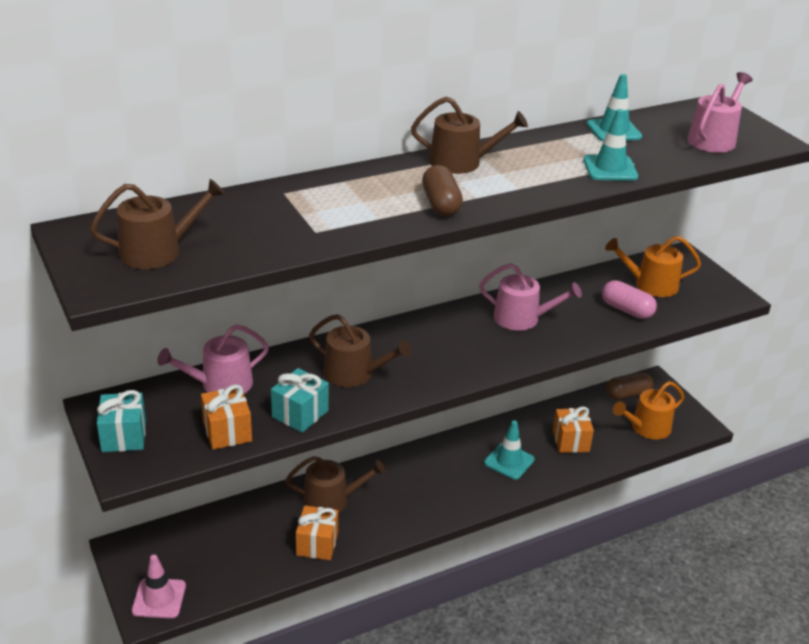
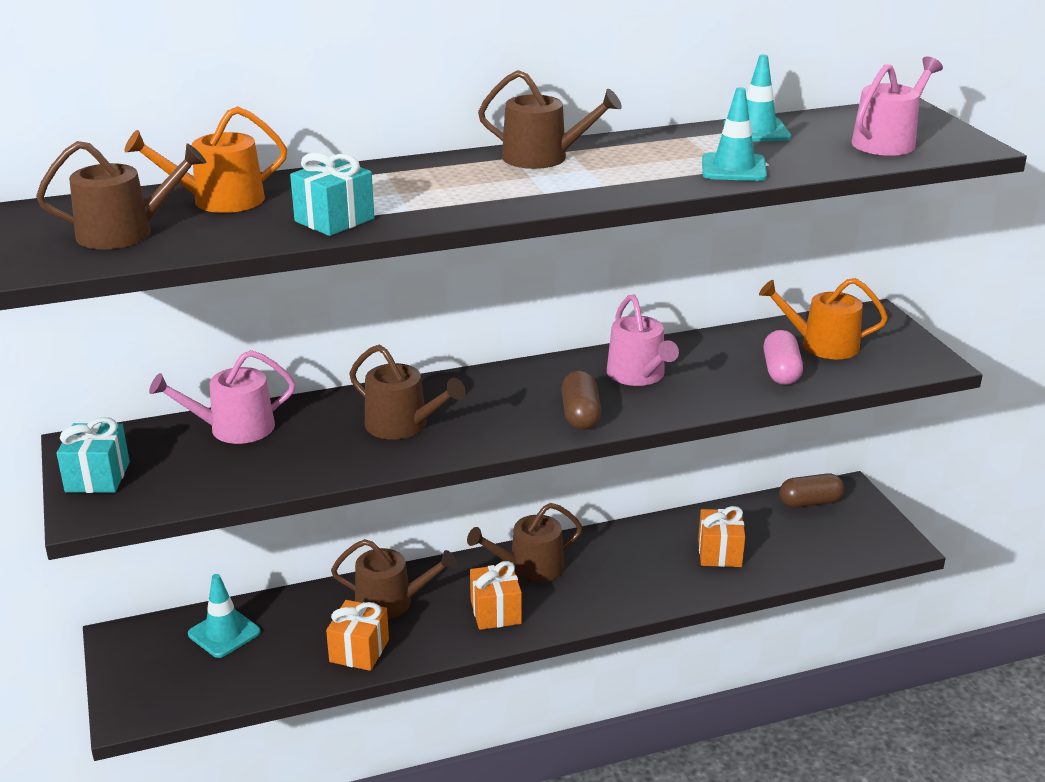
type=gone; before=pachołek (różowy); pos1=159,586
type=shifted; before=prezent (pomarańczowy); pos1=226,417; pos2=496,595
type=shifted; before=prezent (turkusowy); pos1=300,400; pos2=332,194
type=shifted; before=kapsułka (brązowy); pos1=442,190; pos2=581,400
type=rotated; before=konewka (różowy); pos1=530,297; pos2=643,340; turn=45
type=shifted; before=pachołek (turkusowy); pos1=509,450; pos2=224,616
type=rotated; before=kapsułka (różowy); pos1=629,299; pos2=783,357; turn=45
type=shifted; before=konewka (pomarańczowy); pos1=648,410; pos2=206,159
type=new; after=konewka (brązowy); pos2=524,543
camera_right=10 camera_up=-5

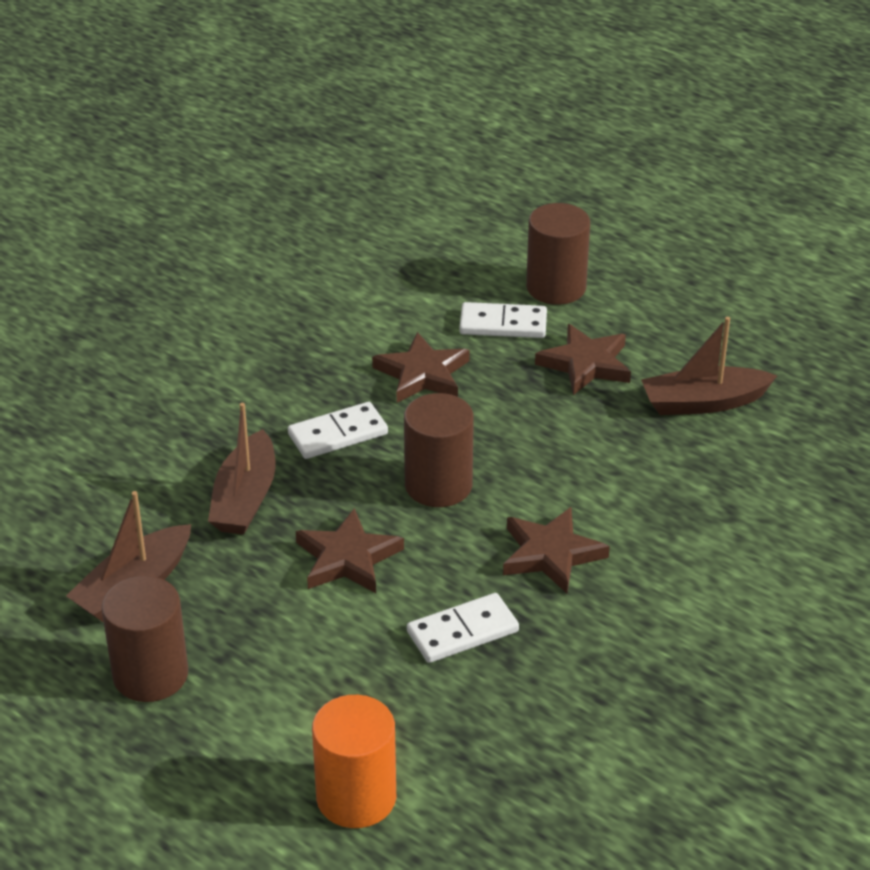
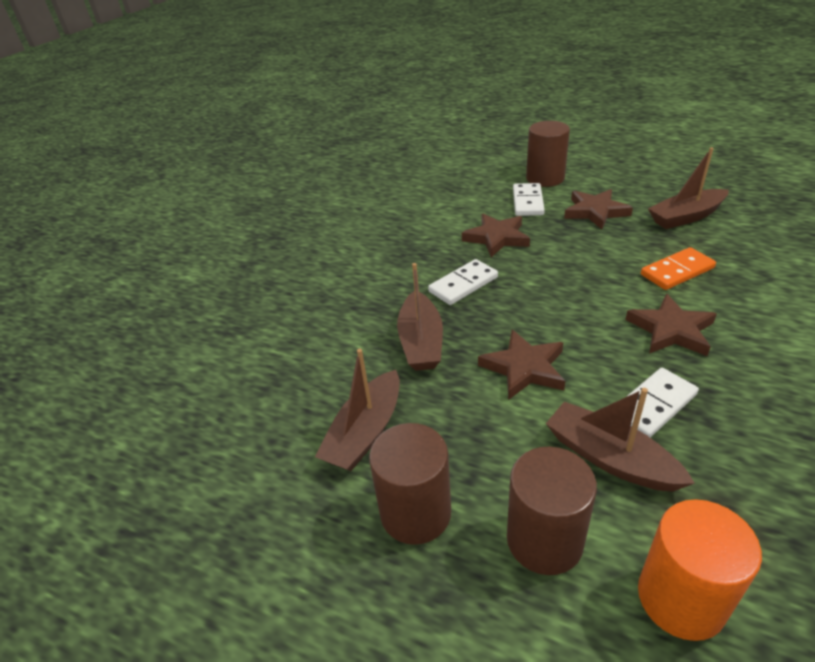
type=shifted; before=walec (brązowy); pos1=439,450; pos2=552,511
type=rotated; before=kostka domina (biały); pos1=503,320; pos2=529,199; turn=-75
type=new; after=łódka (brązowy); pos2=620,440
type=new; after=kostka domina (pomarańczowy); pos2=678,268
camera_right=-10 camera_up=0

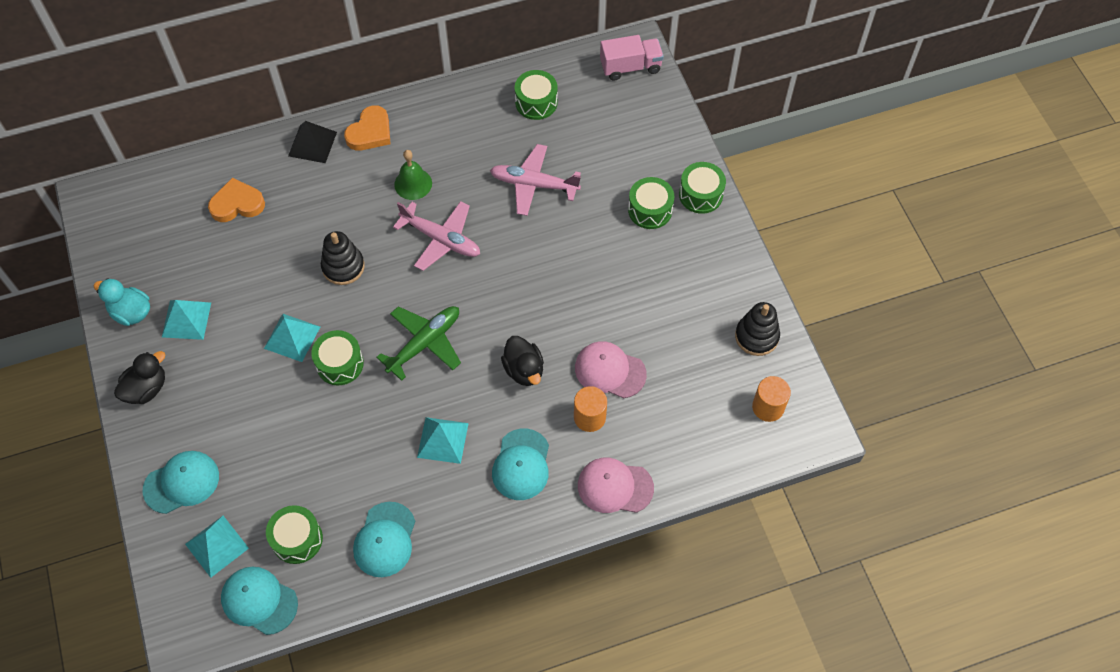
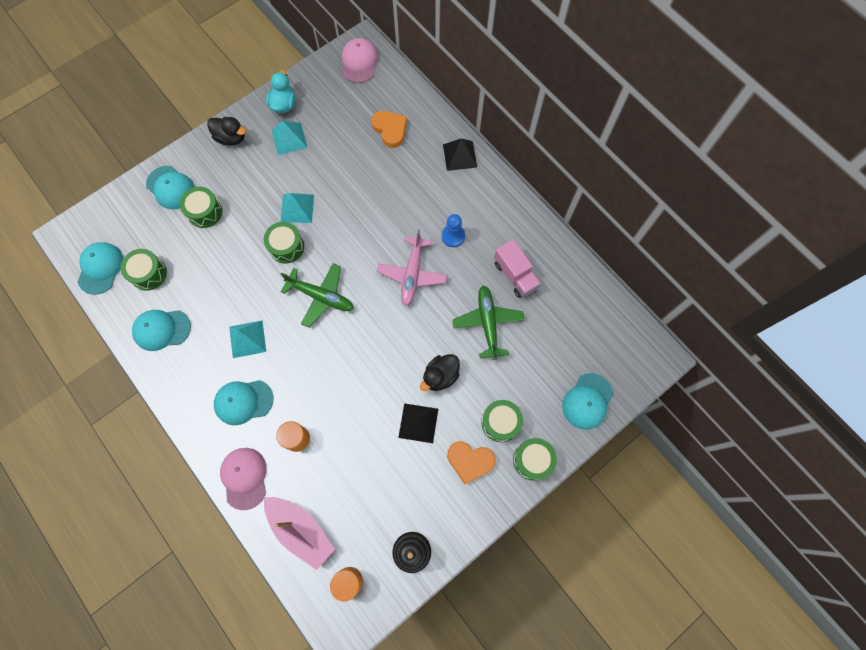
type=gone; before=piramida (turkusowy); pos1=217,547
type=gone; before=zabawka nakładanka (czarny); pos1=343,258
type=shifted; before=serce (pomarańczowy); pos1=367,128; pos2=471,462
type=swapped; before=dzwonek (zielony); after=pionek (niebieski); pos1=413,175; pos2=453,230
type=repainted; before=samolot (różowy); after=samolot (zielony); pos1=535,180; pos2=488,322
type=shifted; before=kaczka (czarny); pos1=522,361; pos2=440,372
type=shifted; before=bęben (zielony); pos1=536,95; pos2=201,207
type=shifted; before=czapka (różowy); pos1=611,369; pos2=360,60
type=shifted; before=ciężarówka (różowy); pos1=632,58; pos2=517,268
type=new; after=łódka (różowy); pos2=299,533
type=new; after=piramida (czarny); pos2=418,423
type=new; after=czapka (turkusowy); pos2=587,401
camera_right=70 camera_up=10

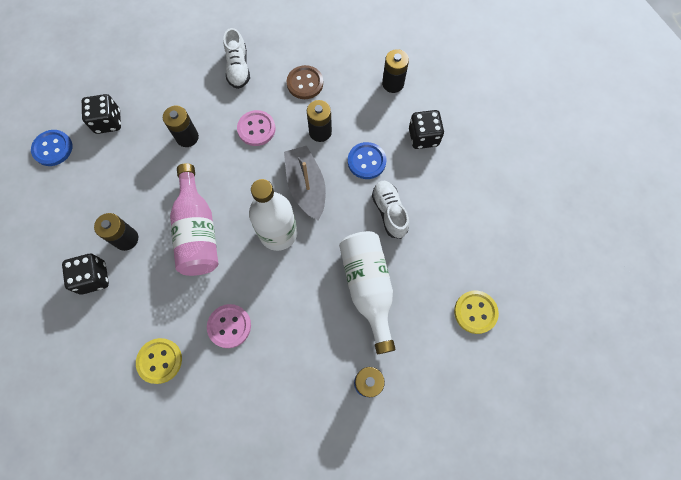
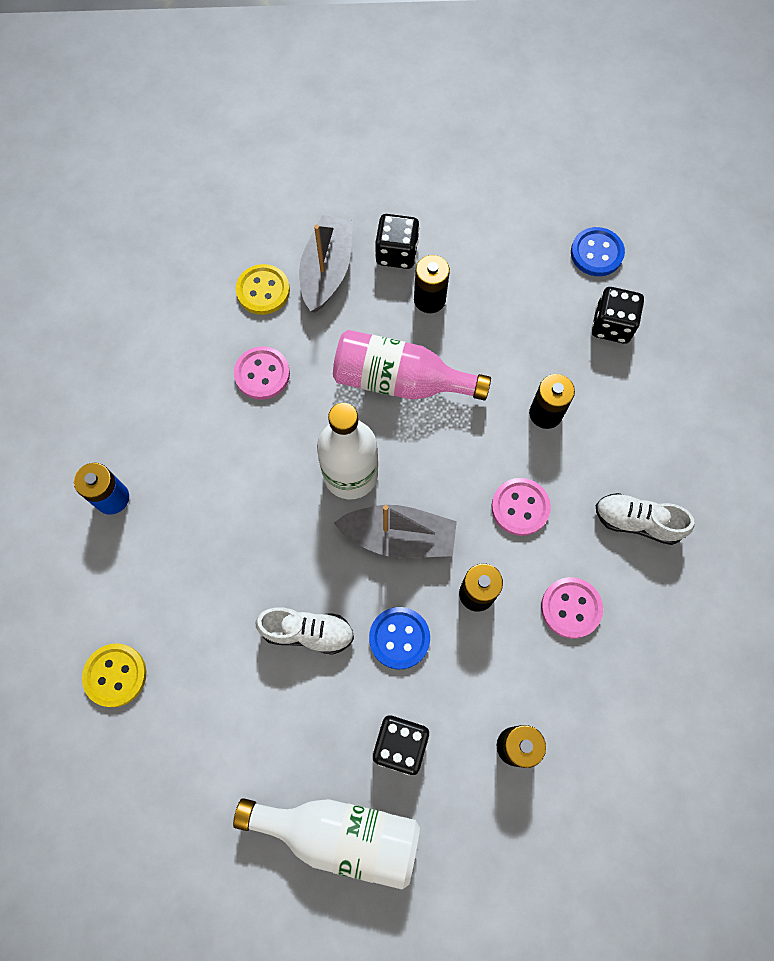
type=repainted; before=guzik (brązowy); after=guzik (różowy); pos1=305,82; pos2=572,608
type=shifted; before=butelka (biały); pos1=367,292; pos2=326,844
type=new; after=łódka (szary); pos2=326,264
camera_right=115 camera_up=0

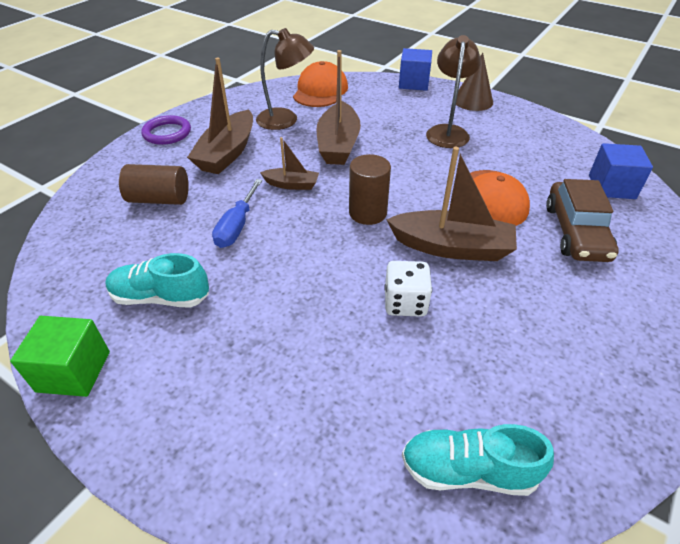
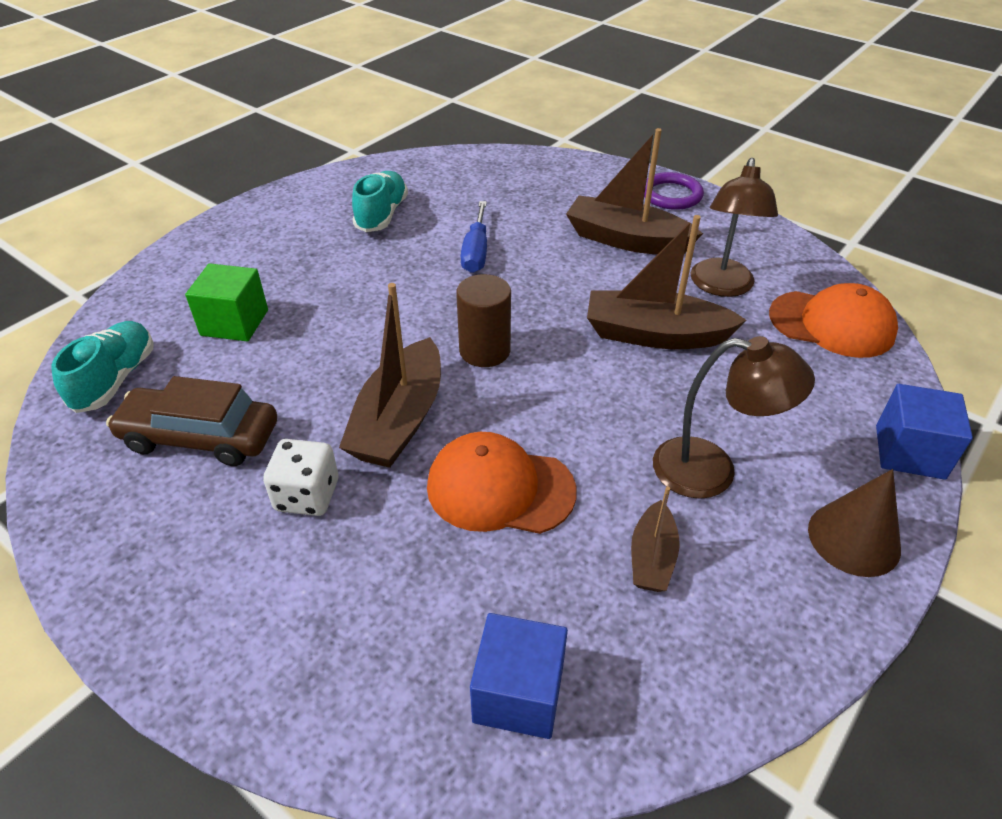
type=shifted; before=sześcian (zielony); pos1=60,356; pos2=226,302
type=gone; before=walec (brązowy); pos1=154,184
type=rotated; before=śrubokręt (niebieski); pos1=237,213; pos2=474,237; turn=-105
type=shifted; before=łódka (brązowy); pos1=289,163; pos2=655,539
type=shifted; before=kostka do gry (biały); pos1=408,289; pos2=300,477
type=shifted; before=samochód (brązowy); pos1=582,220; pos2=191,421
camera_right=95 camera_up=0

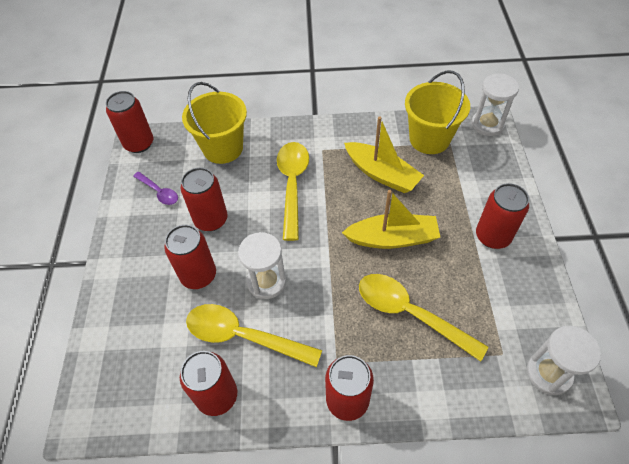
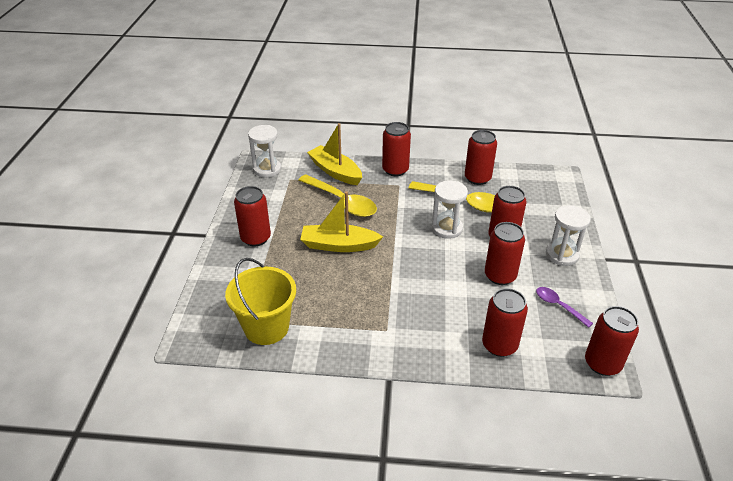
type=swapped; before=wiadro (żółty); after=puszka (czerwony); pos1=214,123; pos2=505,322
type=gone; before=łyżka (żółty); pos1=293,191
type=shifted; before=łódka (żółty); pos1=384,155; pos2=334,154
type=shifted; before=klepsydra (biały); pos1=495,105; pos2=568,235
camera_right=-175 camera_up=-15

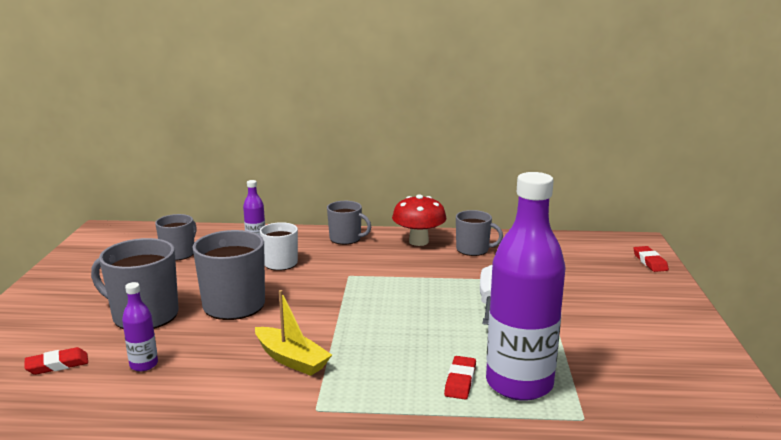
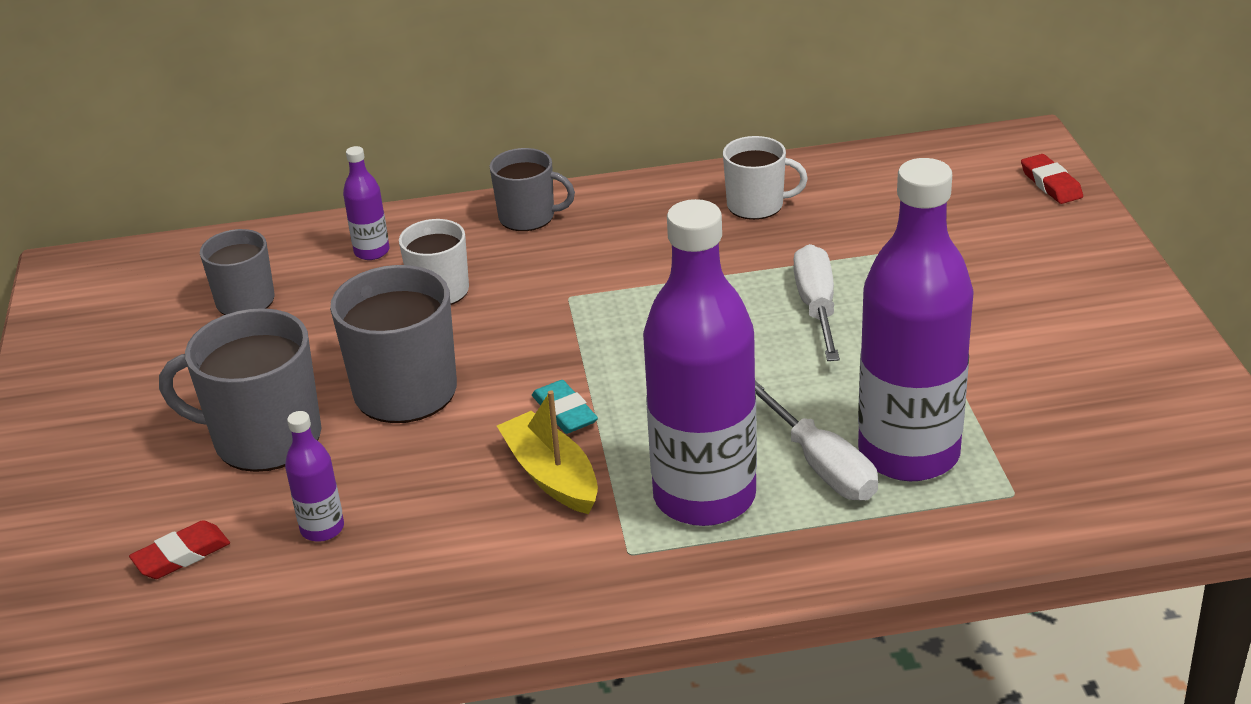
type=rotated; before=łódka (żółty); pos1=293,333; pos2=547,452; turn=-150
type=gone; before=grzyb (czerwony); pos1=419,220
type=swapped; before=gumka do mazania (czerwony); after=śrubokręt (biały); pos1=460,377; pos2=816,441
type=repainted; before=kubek (szary); after=kubek (biały); pos1=479,233; pos2=765,178
type=new; after=gumka do mazania (turkusowy); pos2=565,407
type=new; after=butelka (fioletowy); pos2=700,362
camera_right=-10 camera_up=15

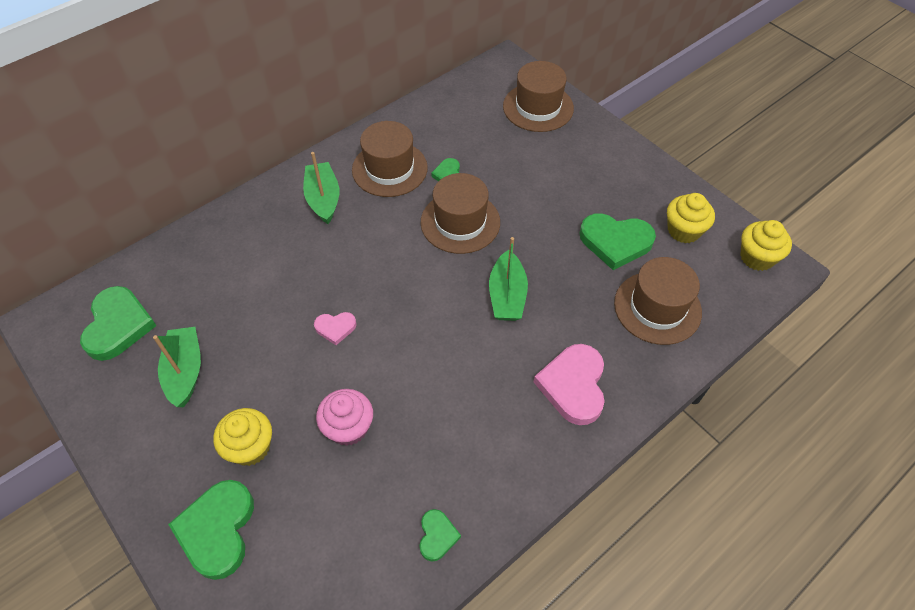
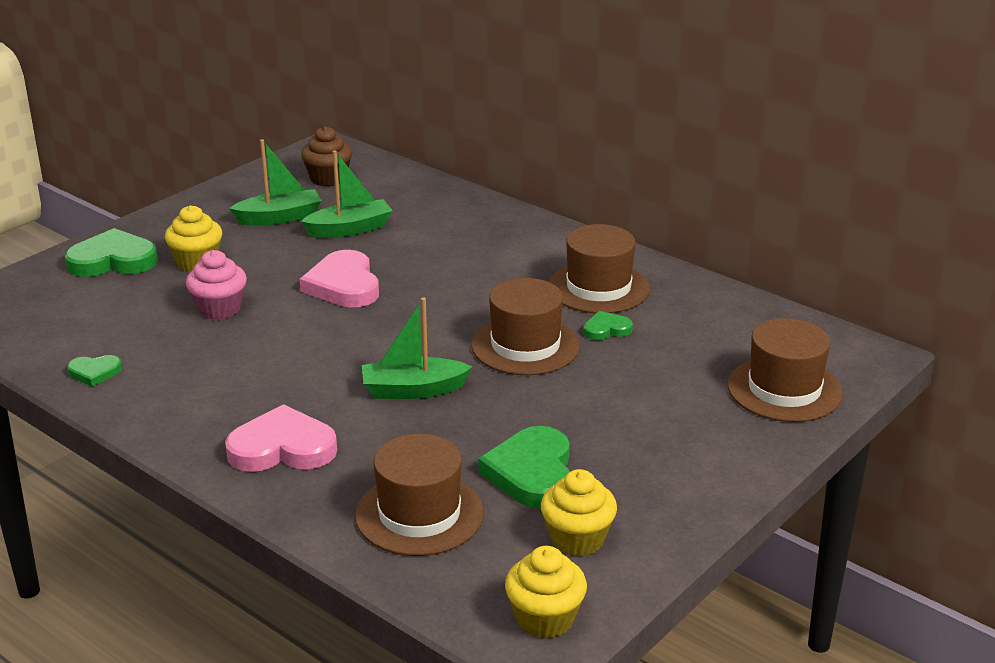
type=swapped; before=serce (zielony); after=muffinka (brązowy); pos1=118,323; pos2=326,156
type=shifted; before=łódka (zielony); pos1=321,188; pos2=347,194
type=scaled; before=serce (różowy); pos1=335,328; pos2=339,279; scale=1.91
camera_right=80 camera_up=-25

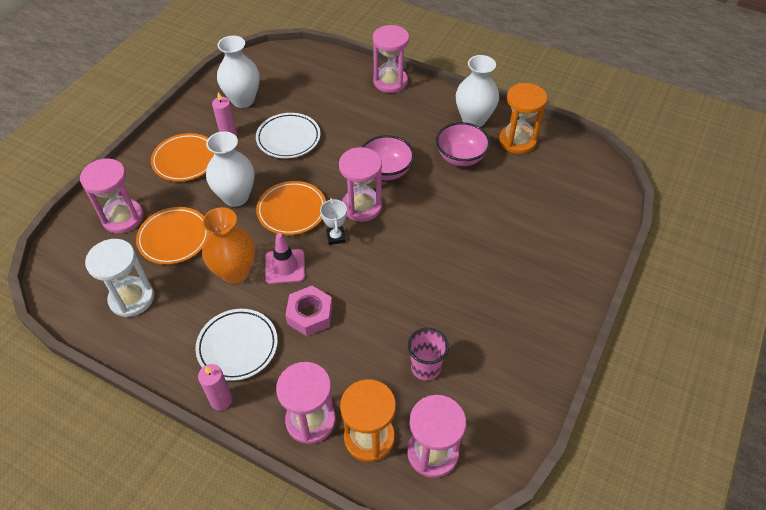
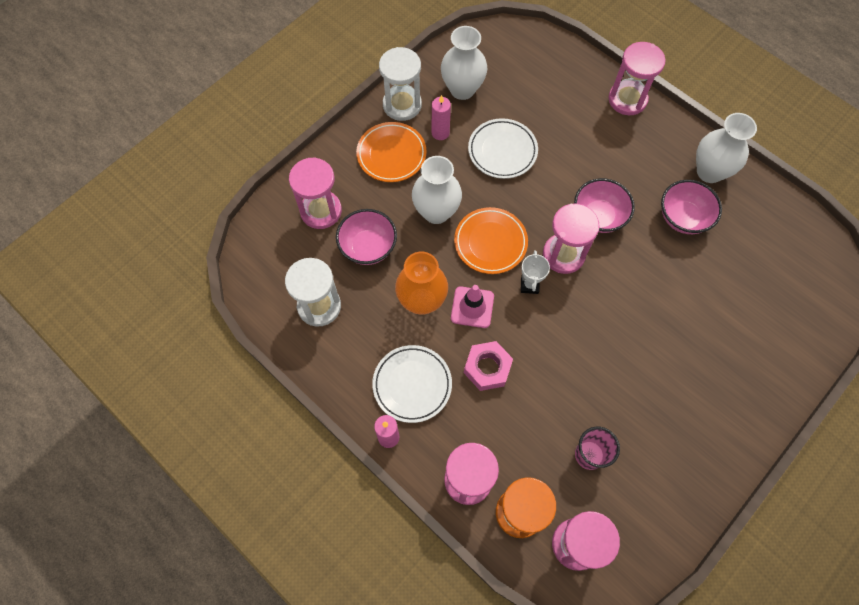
type=swapped; before=talerz (pomarańczowy); after=miska (różowy); pos1=173,236; pos2=366,237
type=gone; before=klepsydra (pomarańczowy); pos1=523,118
type=new; after=klepsydra (biały); pos2=400,84
camera_right=15 camera_up=15

